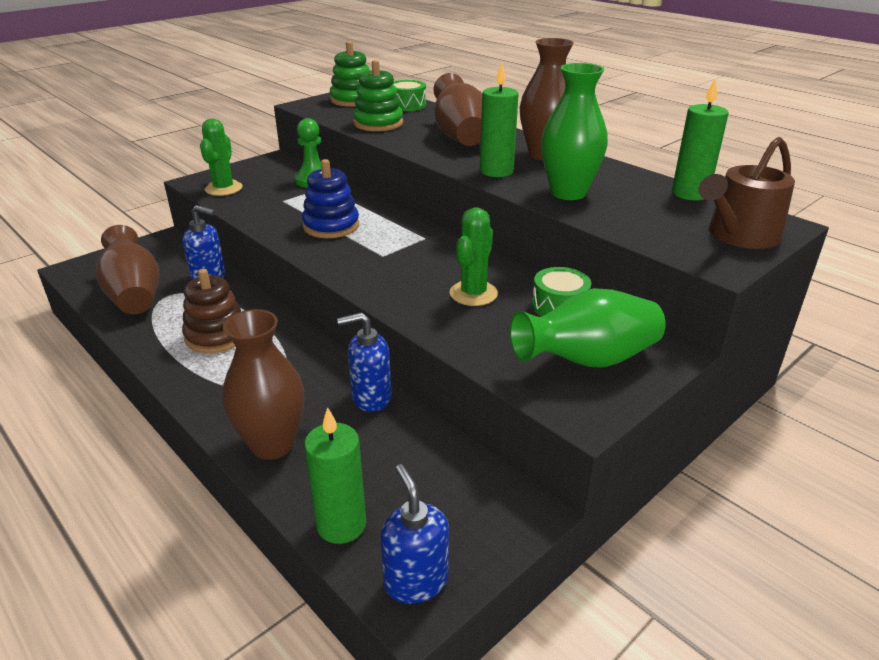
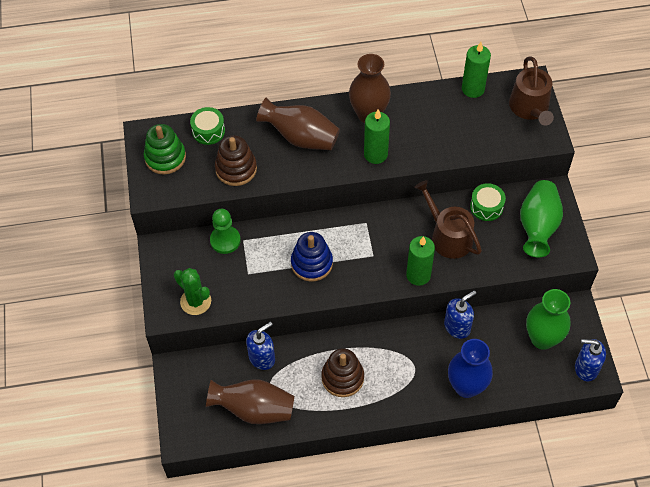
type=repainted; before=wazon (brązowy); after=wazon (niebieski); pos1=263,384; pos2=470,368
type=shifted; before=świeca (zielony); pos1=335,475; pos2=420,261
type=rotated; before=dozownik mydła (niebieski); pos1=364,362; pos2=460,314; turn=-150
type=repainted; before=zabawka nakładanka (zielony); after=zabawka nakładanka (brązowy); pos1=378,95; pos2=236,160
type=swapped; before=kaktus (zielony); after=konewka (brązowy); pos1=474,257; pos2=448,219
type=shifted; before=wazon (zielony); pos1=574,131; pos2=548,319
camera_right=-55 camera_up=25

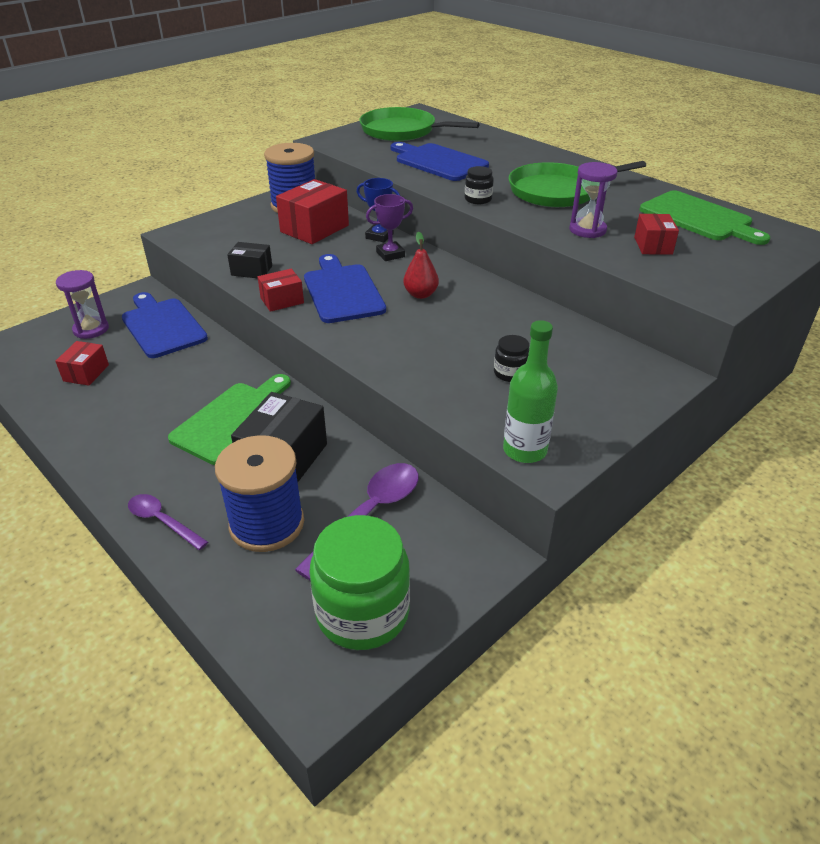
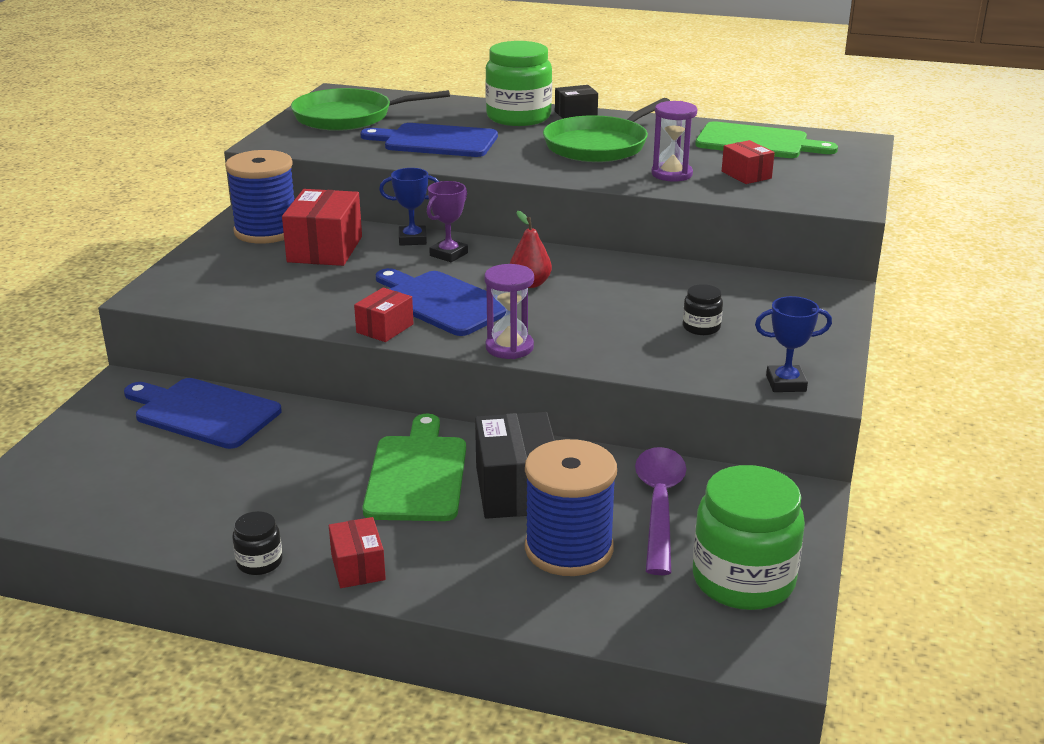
type=shifted; before=pudełko (czerwony); pos1=82,363; pos2=357,552
type=shifted; before=klepsydra (fioletowy); pos1=82,304; pos2=509,311
type=gone; before=łyżka (fioletowy); pos1=168,522
type=shifted; before=pudełko (czarny); pos1=249,260; pos2=576,102
type=shifted; before=słoik (czarny); pos1=479,185; pos2=257,543
type=swapped; before=butelka (zielony); after=puchar (niebieski); pos1=530,391; pos2=793,344
type=new; after=słoik (zielony); pos2=518,83
camera_right=-30 camera_up=-10

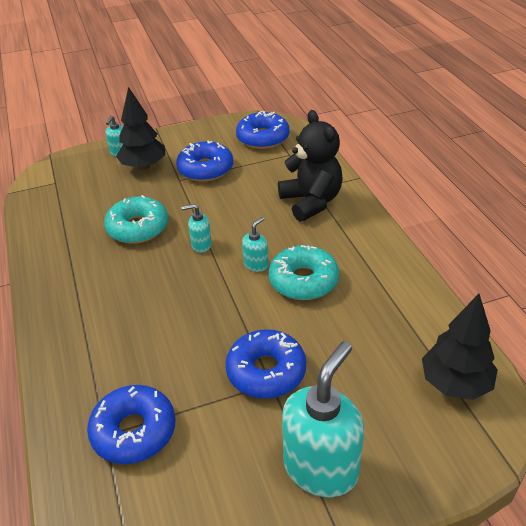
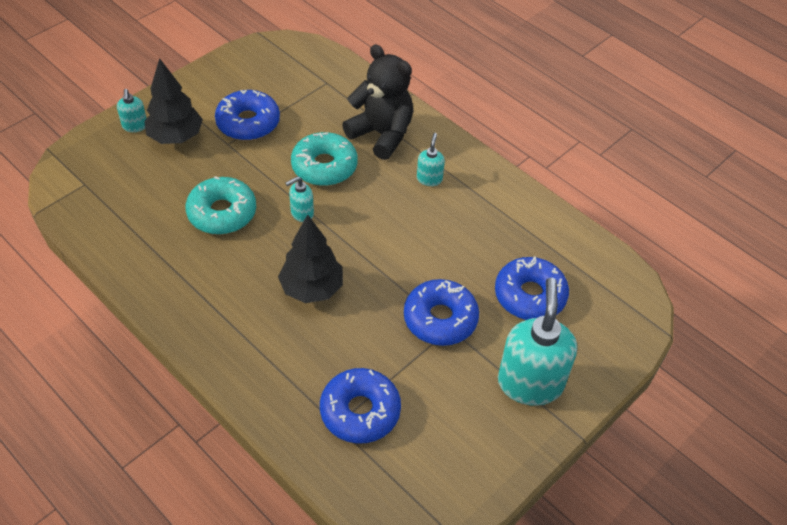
type=shifted; before=donut (niebieski); pos1=263,130; pos2=532,288
type=shifted; before=dozownik mydła (turkusowy); pos1=255,244; pos2=431,159
type=shifted; before=donut (turkusowy); pos1=304,272; pos2=324,159
type=shifted; before=drzewko (czarny); pos1=460,347; pos2=310,258
camera_right=-30 camera_up=10

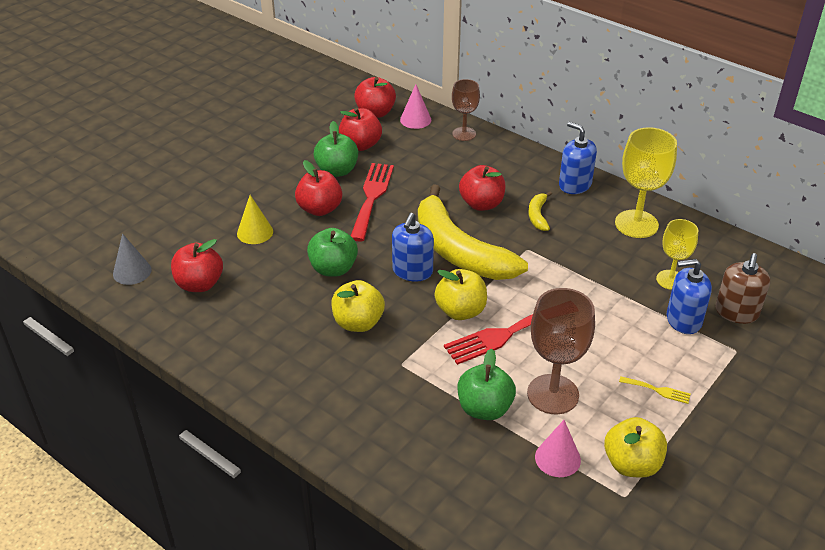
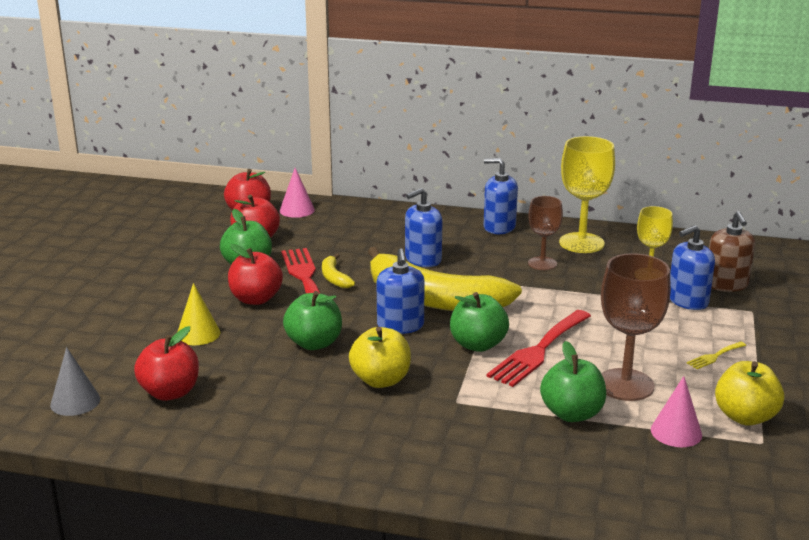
type=repainted; before=jabłko (żółty); after=jabłko (zielony); pos1=461,294; pos2=479,322
type=shifted; before=kielich (brązowy); pos1=466,110; pos2=545,233
type=swapped; before=jabłko (czerwony); after=dozownik mydła (niebieski); pos1=482,188; pos2=423,227
type=shifted; before=banan (żółty); pos1=540,211; pos2=338,271
type=rotated; before=widelec (żółty); pos1=654,390; pos2=716,355; turn=150
camera_right=-25 camera_up=-15

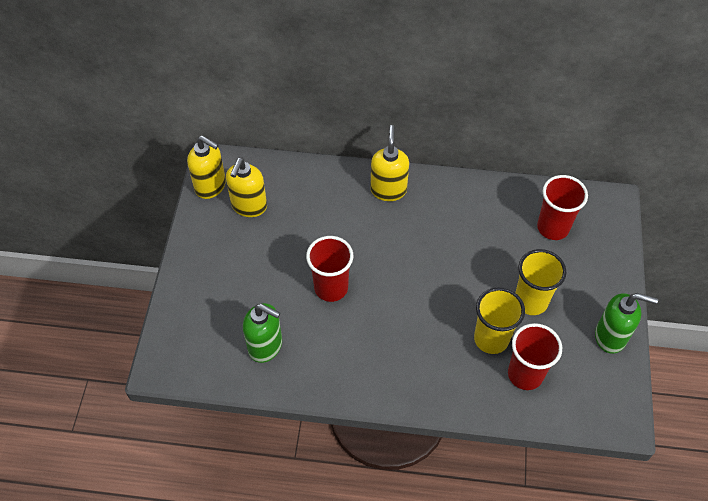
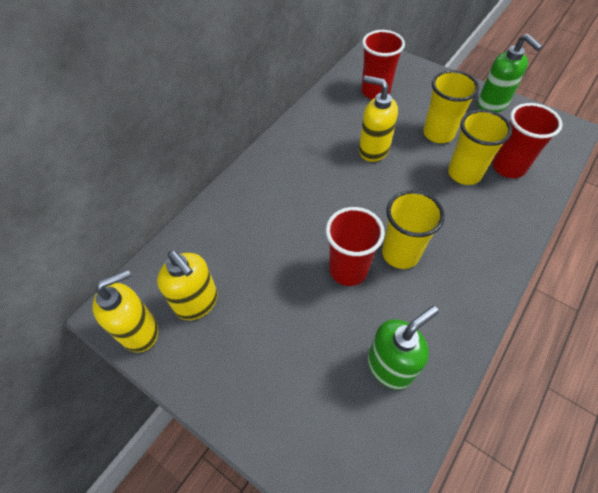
type=shifted; before=dozownik mydła (żółty); pos1=389,163; pos2=378,118
type=rotated; before=dozownik mydła (zielony); pos1=626,323; pos2=510,73; turn=105
type=new; after=szklanka (żółty); pos2=413,229
camera_right=-60 camera_up=0

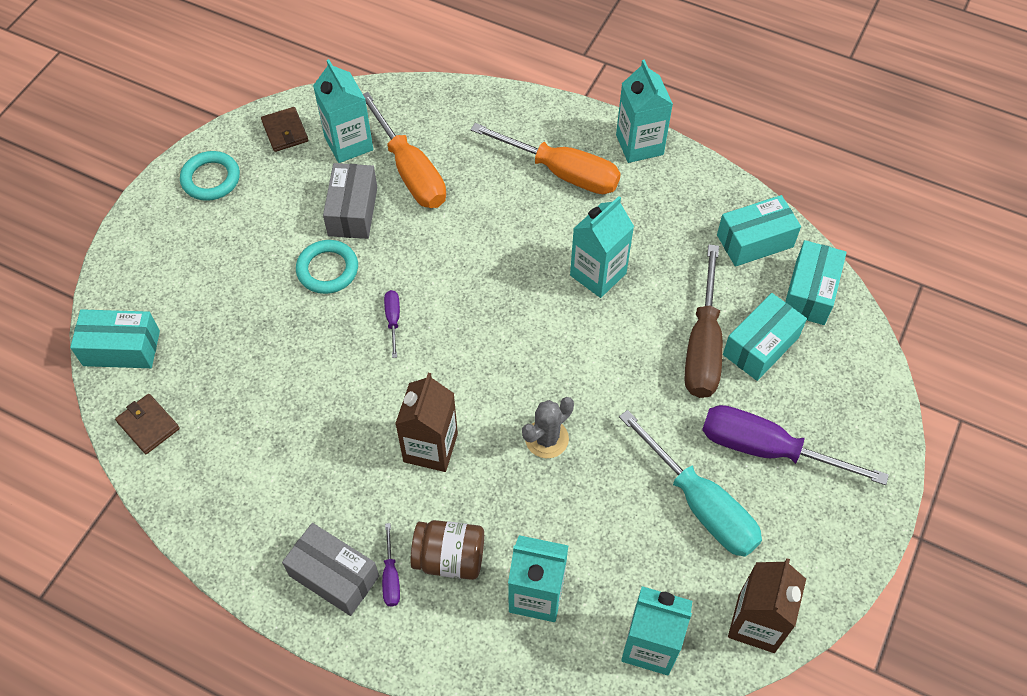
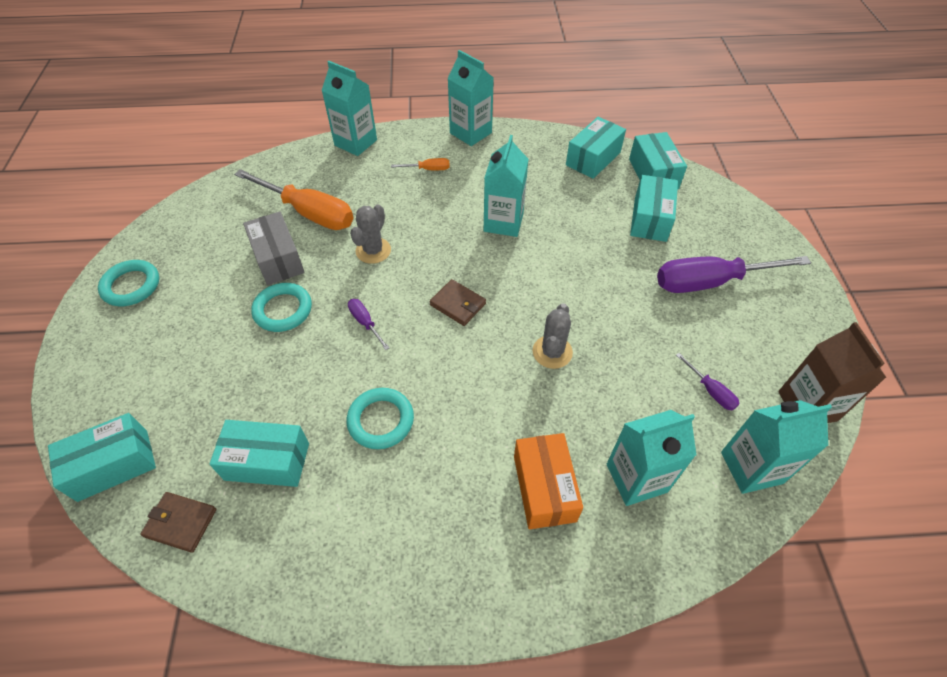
type=shifted; before=portfel (brązowy); pos1=284,129; pos2=458,302
type=gone; before=pudełko (szary); pos1=330,569
type=shifted; before=karton mleka (turkusowy); pos1=343,111; pos2=349,108
type=shifted; before=śrubokręt (fioletowy); pos1=391,564; pos2=707,381
type=gone; before=karton mleka (brązowy); pos1=426,422
type=swapped; before=słoik (brązowy); after=pudełko (pomarańczowy); pos1=447,550; pos2=548,481
type=scaled; before=śrubokręt (pomarańczowy); pos1=546,158; pos2=420,164; scale=0.44
type=gone; before=śrubokręt (turkusowy); pos1=690,483
type=gone; before=śrubokręt (brązowy); pos1=704,321
type=new; after=pudełko (turkusowy); pos2=259,453
type=new; after=pierścień (turkusowy); pos2=380,418
type=new; after=kaktus (szary); pos2=370,234
camera_right=-30 camera_up=-5

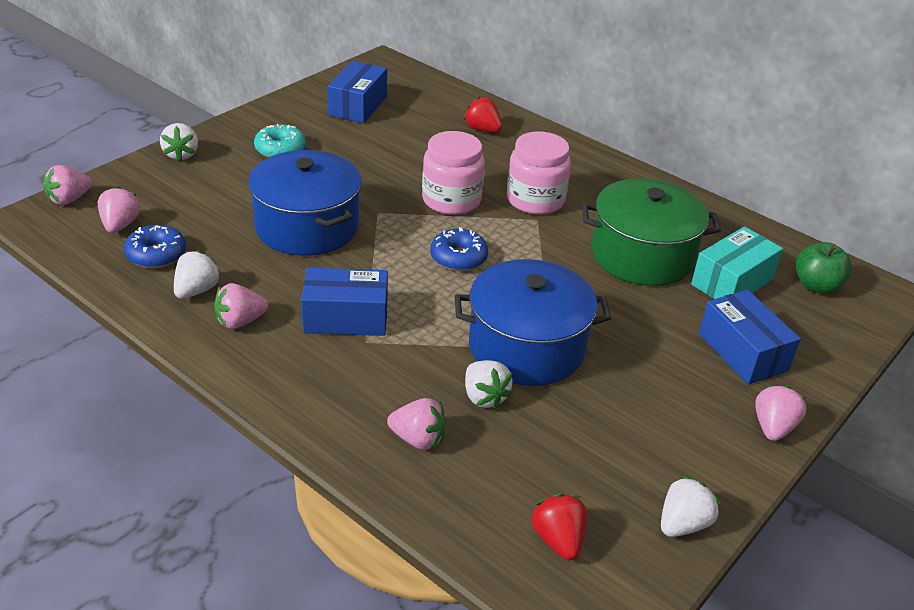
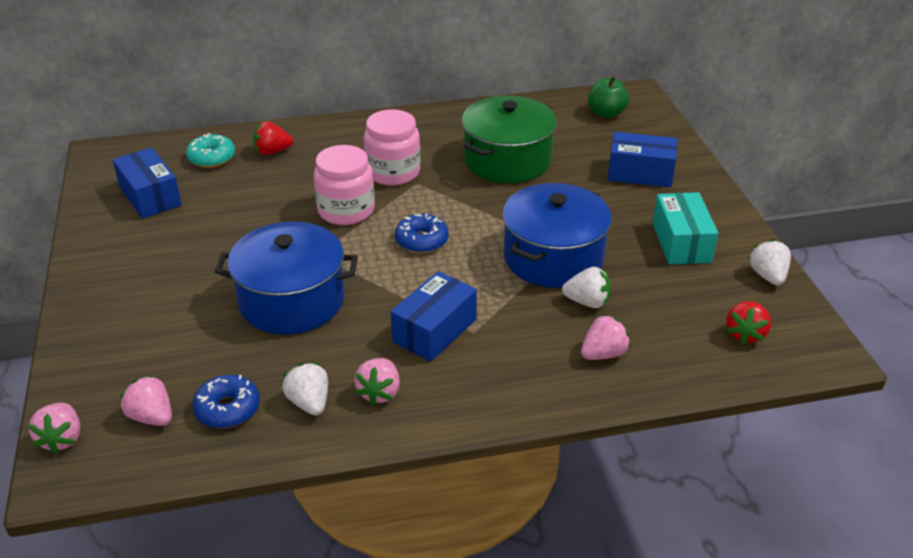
type=gone; before=truskawka (biały); pos1=179,142
type=shifted; before=donut (turkusowy); pos1=280,141; pos2=210,150
type=rotated; before=truskawka (czerwony); pos1=559,527; pos2=748,322; turn=-90
type=shifted; before=pudełko (turkusowy); pos1=737,262; pos2=685,228
type=gone; before=truskawka (różowy); pos1=781,413
camera_right=-50 camera_up=0

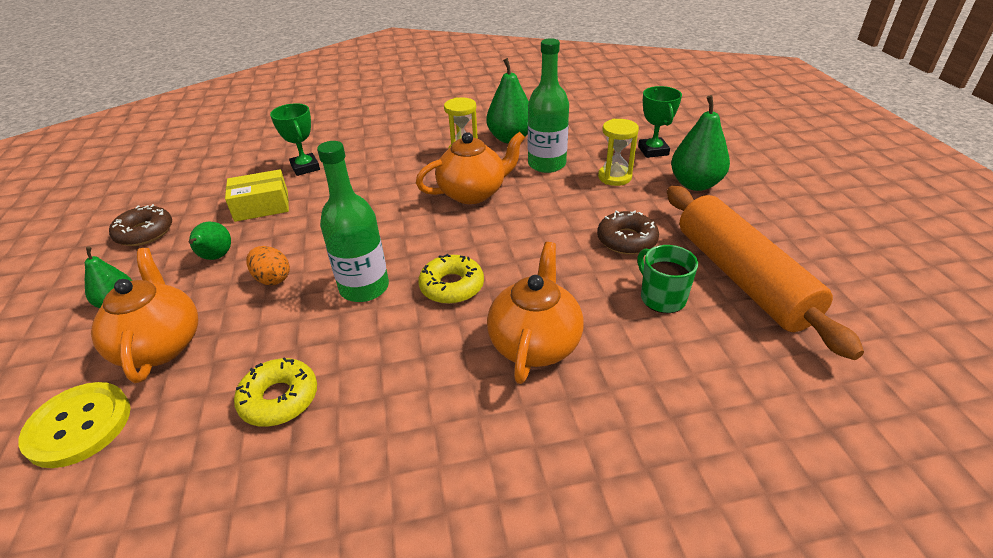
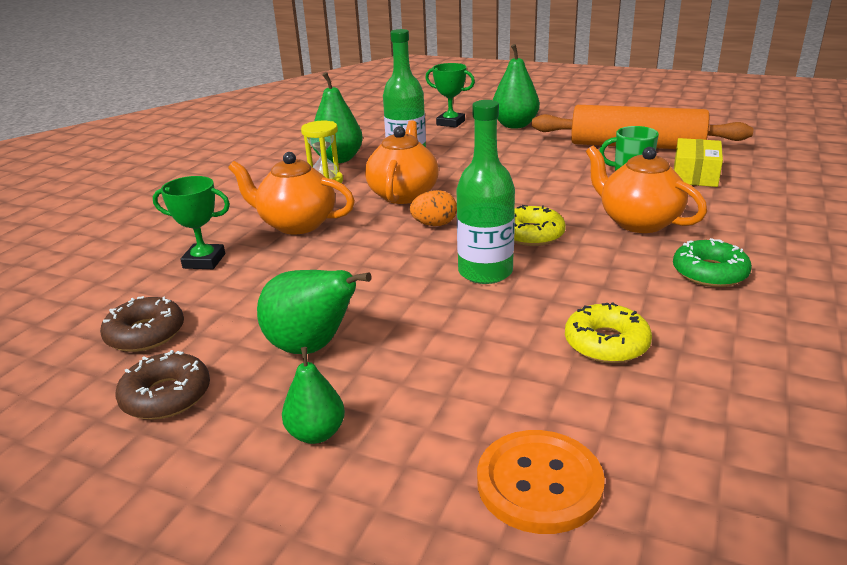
type=repainted; before=guzik (żółty); after=guzik (pomarańczowy); pos1=75,425; pos2=541,482
type=shifted; before=imbryk (pomarańczowy); pos1=144,315; pos2=291,193
type=scaled; before=gruszka (zielony); pos1=209,241; pos2=314,312; scale=1.61
type=shifted; before=pudełko (żółty); pos1=257,195; pos2=698,162
type=shifted; before=jajko (pomarańczowy); pos1=268,265; pos2=433,208
type=shifted; before=donut (brązowy); pos1=628,232; pos2=142,324
type=gone; before=klepsydra (żółty); pos1=618,152
type=new; after=donut (zielony); pos2=712,262
camera_right=-55 camera_up=-10

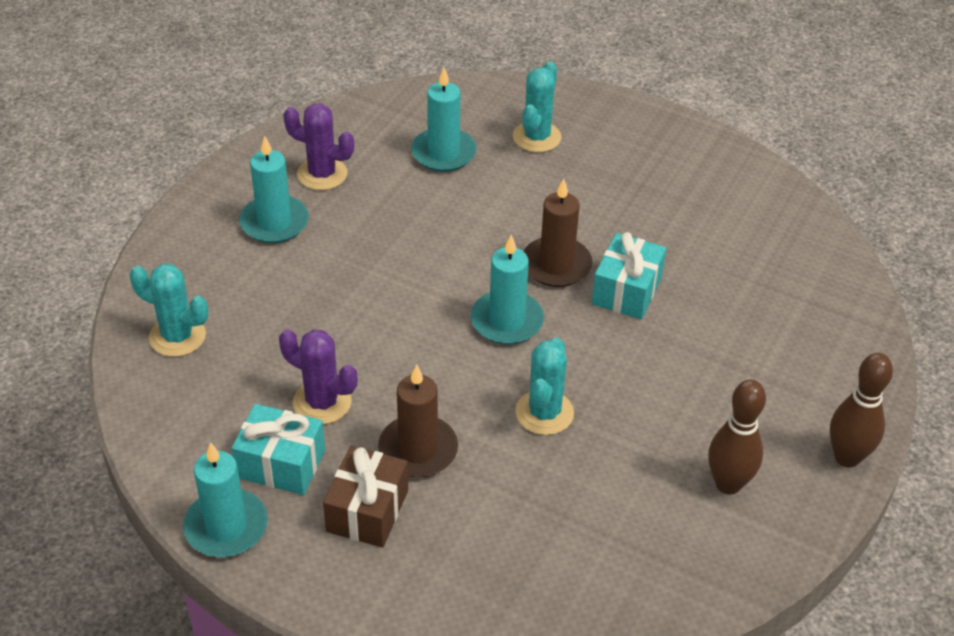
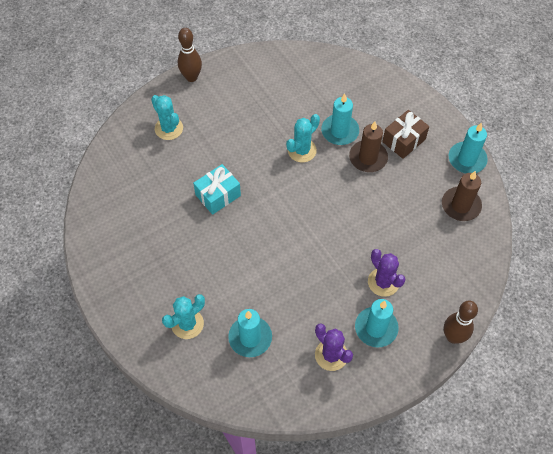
type=shifted; before=kaktus (turkusowy); pos1=169,310; pos2=167,117
type=gone; before=prezent (turkusowy); pos1=278,449
type=shifted; before=kaktus (fioletowy); pos1=318,376; pos2=387,273
type=shifted; before=świeca (turkusowy); pos1=507,290; pos2=340,119
type=shifted; before=świeca (brązowy); pos1=558,233; pos2=462,196
type=shifted; before=kręgiel (brązowy); pos1=737,437; pos2=461,322
camera_right=-150 camera_up=15

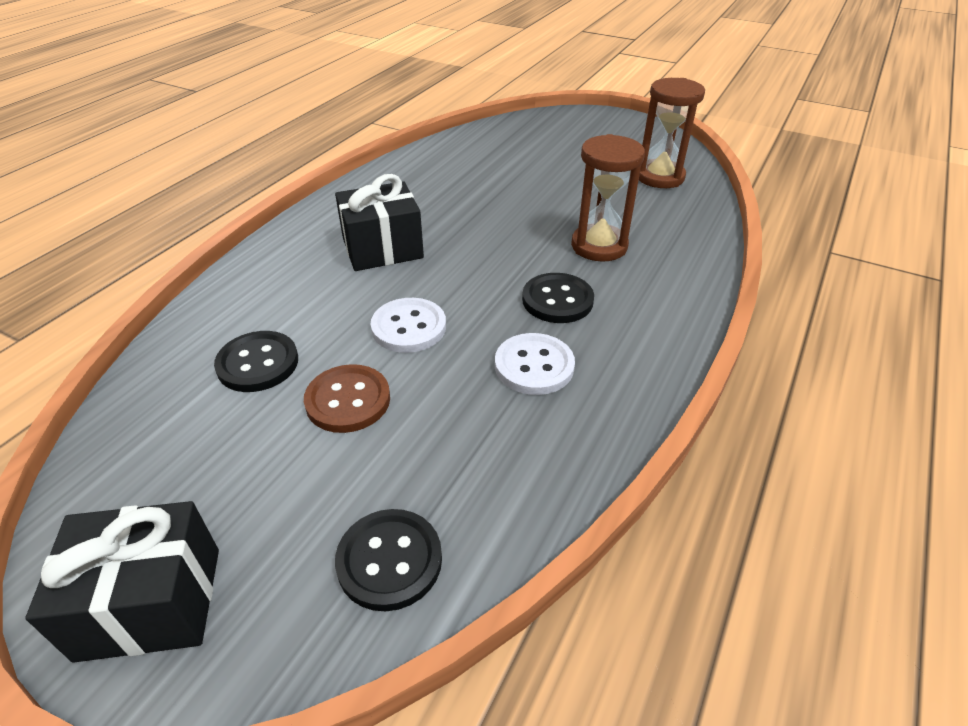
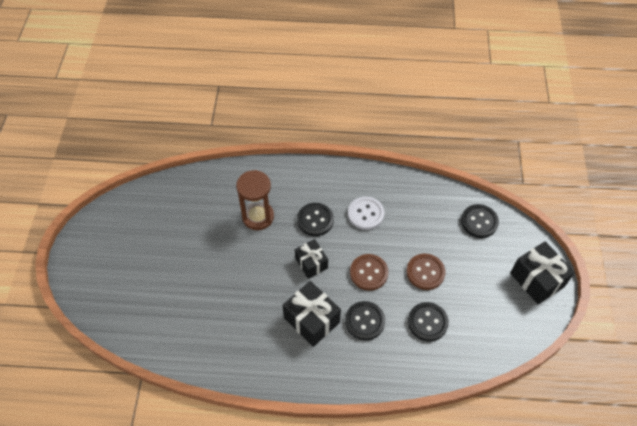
type=repainted; before=guzik (biały); after=guzik (brązowy); pos1=408,325; pos2=369,272
type=gone; before=klepsydra (brązowy); pos1=672,133
type=new; after=prezent (czarny); pos2=311,259
type=new; after=guzik (czarny); pos2=365,320
camera_right=-115 camera_up=15

